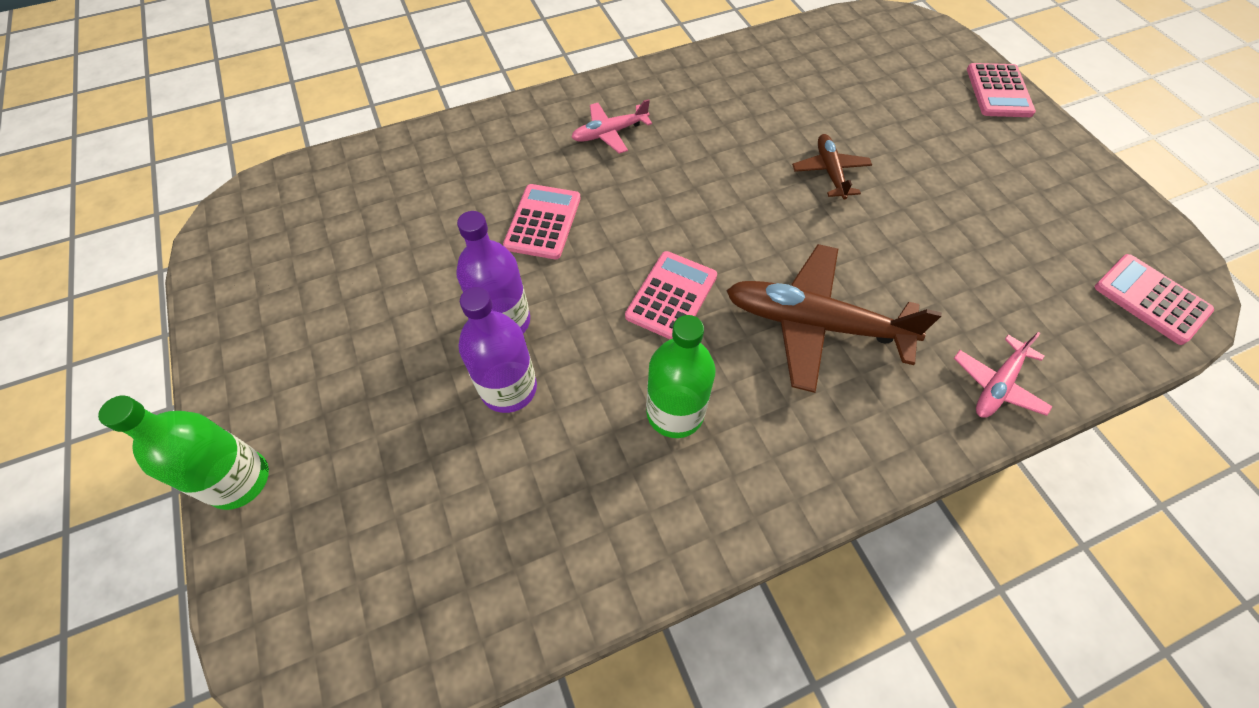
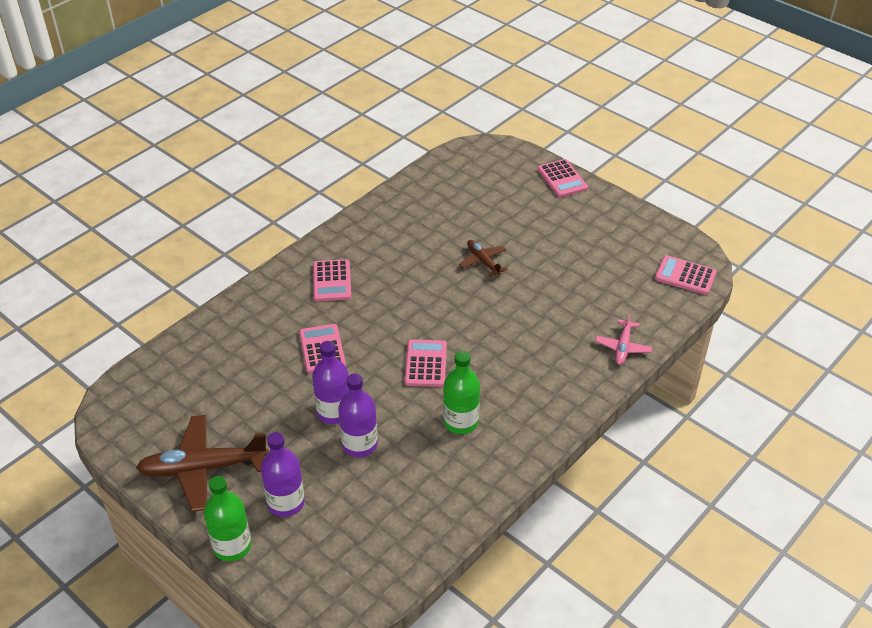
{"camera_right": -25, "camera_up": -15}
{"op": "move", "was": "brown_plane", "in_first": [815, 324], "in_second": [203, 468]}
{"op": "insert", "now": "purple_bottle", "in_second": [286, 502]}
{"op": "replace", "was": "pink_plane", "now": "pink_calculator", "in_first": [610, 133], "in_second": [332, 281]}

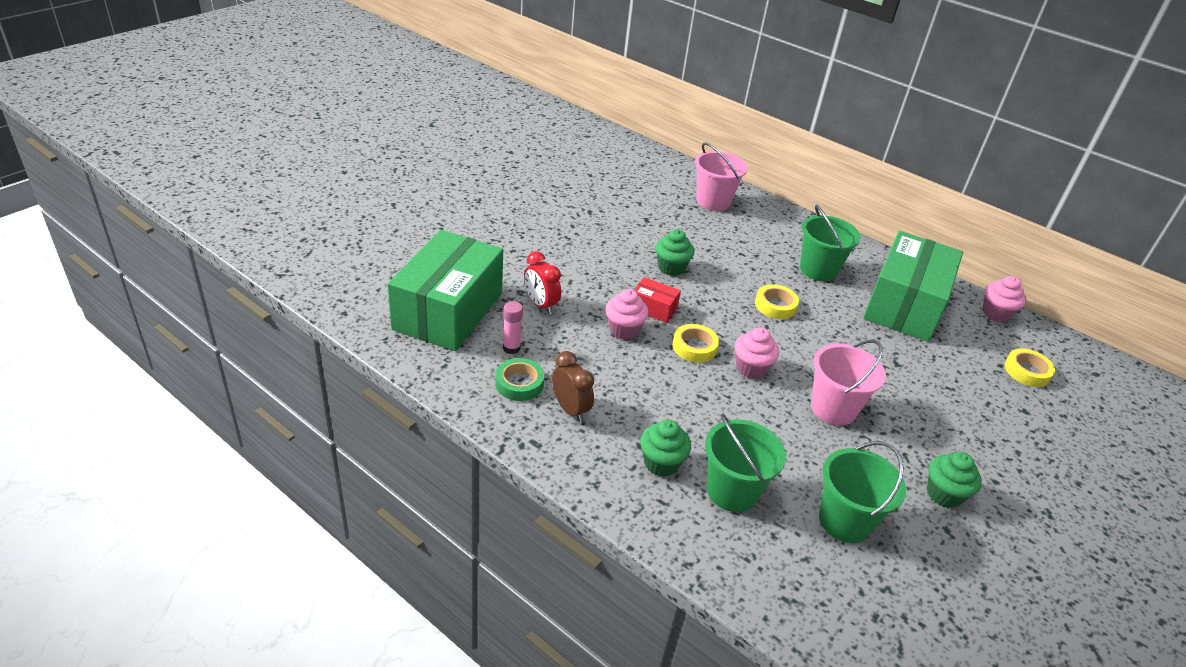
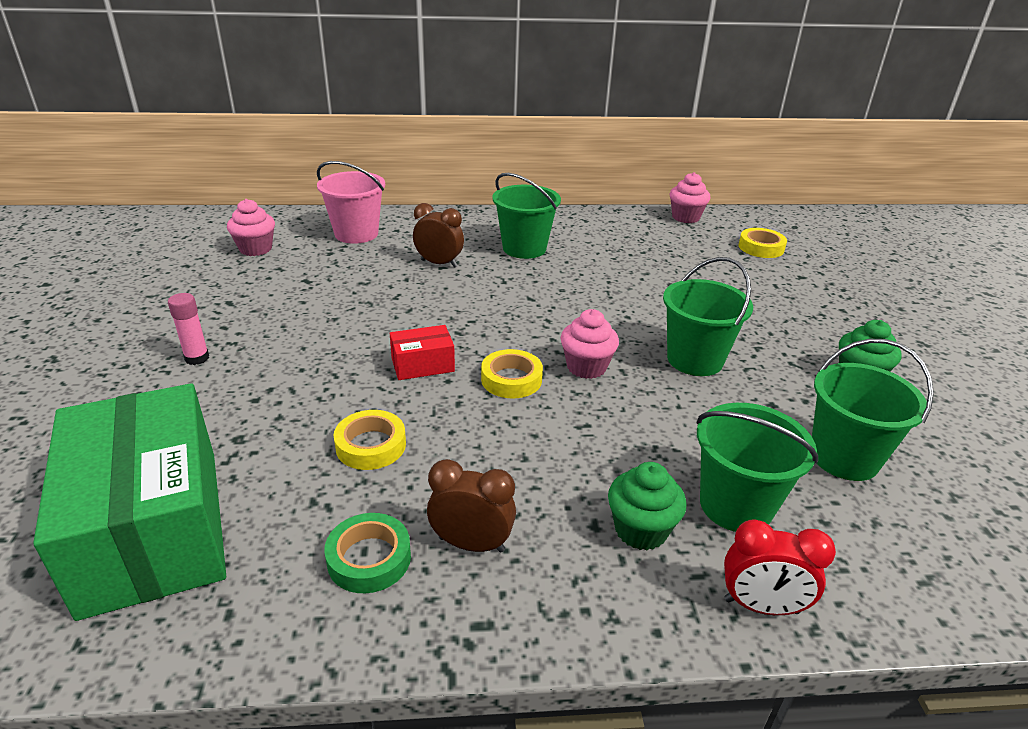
{"camera_right": -40, "camera_up": -5}
{"op": "move", "was": "pink_glue_stick", "in_first": [511, 348], "in_second": [197, 358]}
{"op": "move", "was": "pink_cupcake", "in_first": [624, 330], "in_second": [255, 249]}
{"op": "move", "was": "yellow_tape", "in_first": [775, 305], "in_second": [371, 445]}
{"op": "insert", "now": "brown_clock", "in_second": [439, 263]}
{"op": "recolor", "was": "pink_bucket", "now": "green_bucket", "in_first": [833, 408], "in_second": [695, 359]}
{"op": "move", "was": "red_clock", "in_first": [540, 305], "in_second": [761, 606]}
{"op": "delete", "was": "green_cupcake", "in_first": [671, 268]}
{"op": "delete", "was": "green_box", "in_first": [904, 305]}

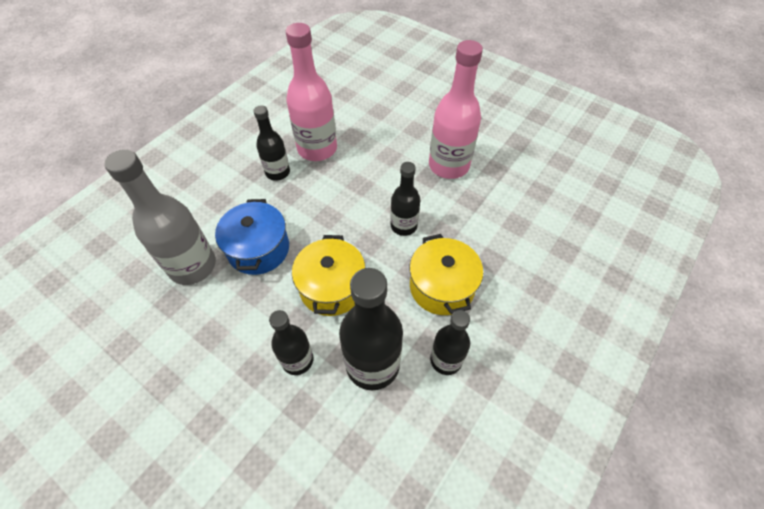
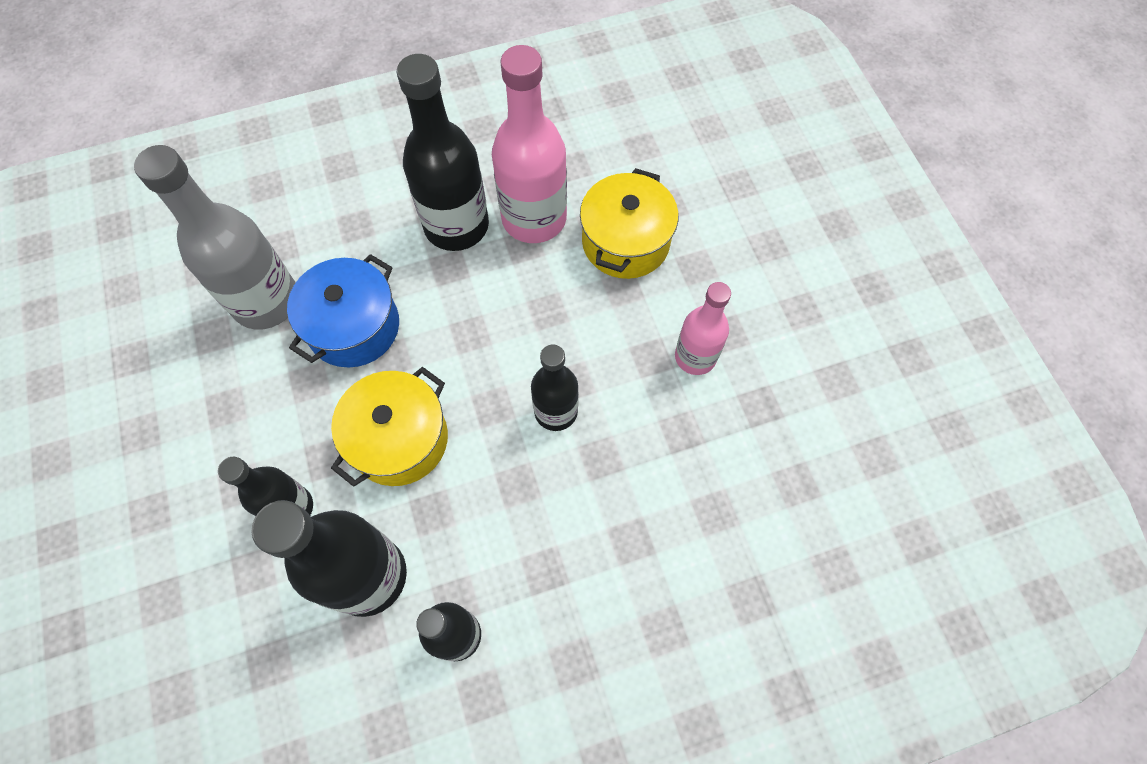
{"camera_right": 35, "camera_up": 10}
{"op": "resize", "was": "black_bottle", "in_first": [277, 172], "in_second": [456, 226], "ratio": 1.67}
{"op": "move", "was": "yellow_pot", "in_first": [442, 286], "in_second": [626, 242]}
{"op": "resize", "was": "pink_bottle", "in_first": [448, 165], "in_second": [695, 357], "ratio": 0.6}

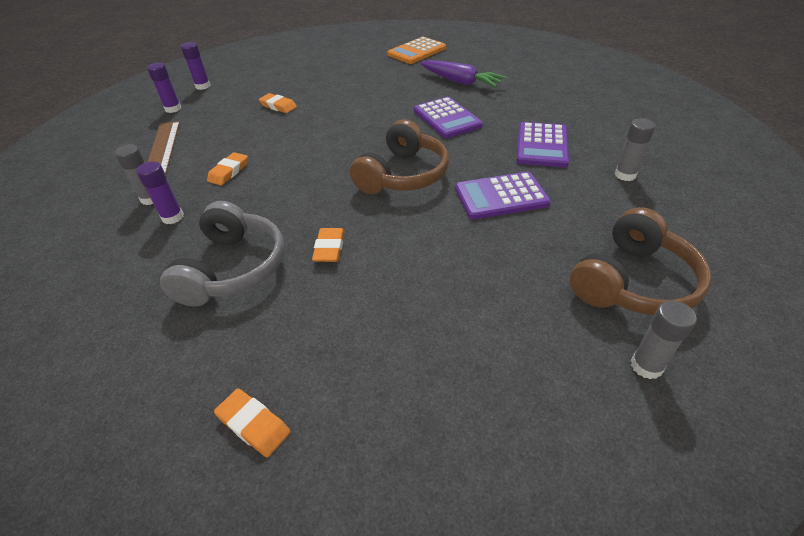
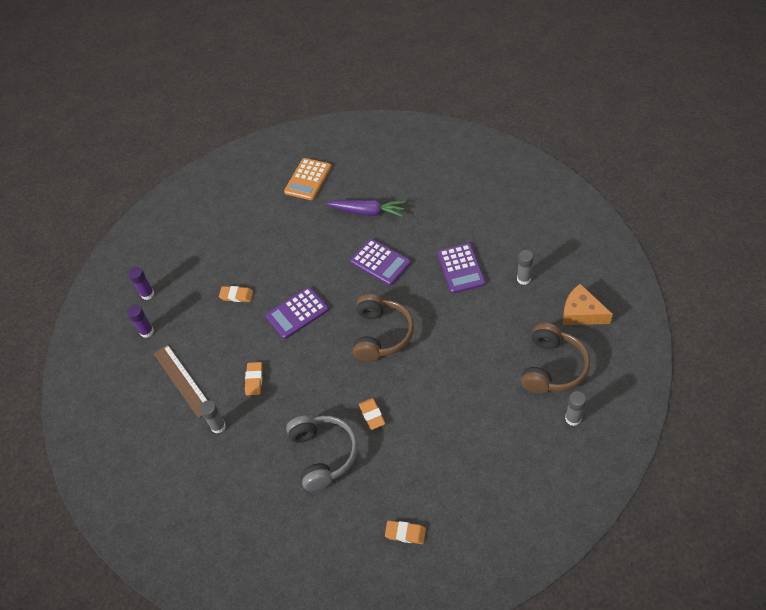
{"camera_right": -20, "camera_up": 10}
{"op": "move", "was": "purple_calculator", "in_first": [501, 196], "in_second": [297, 313]}
{"op": "insert", "now": "orange_cheese", "in_second": [581, 313]}
{"op": "delete", "was": "purple_glue_stick", "in_first": [173, 217]}

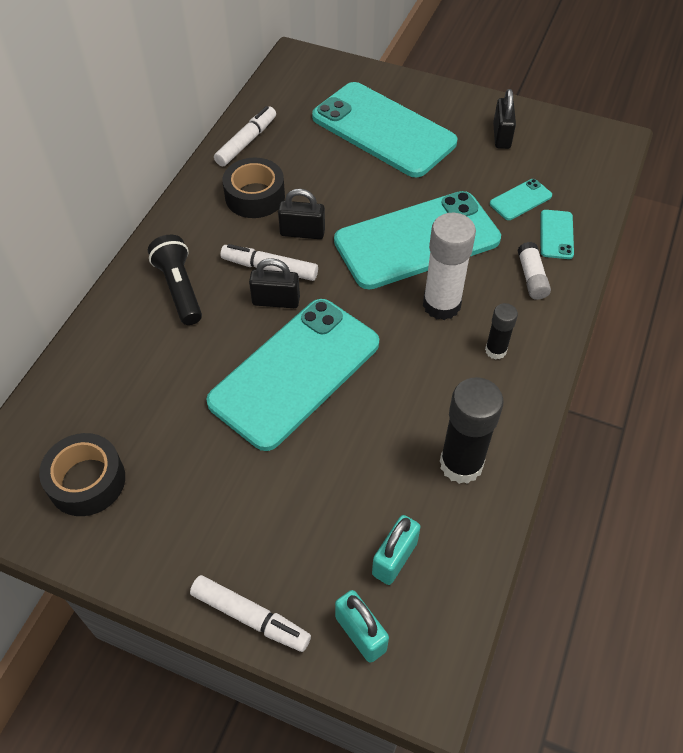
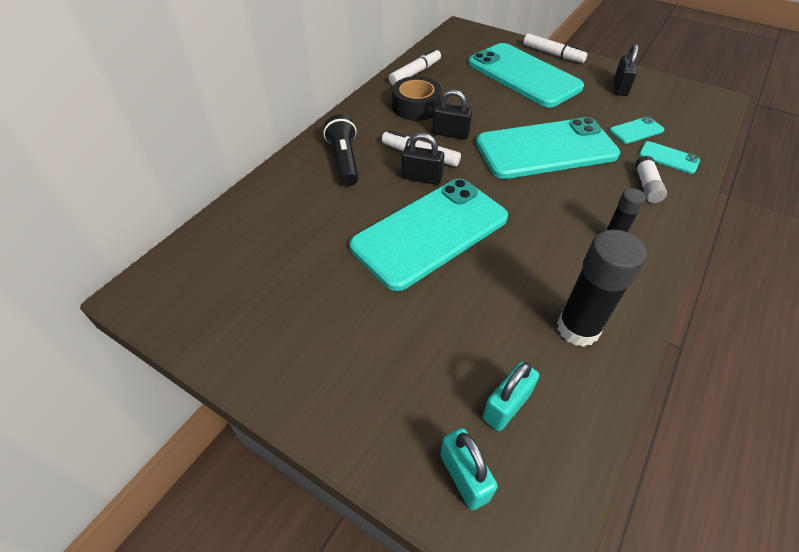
{"camera_right": 10, "camera_up": -5}
{"op": "move", "was": "white_marker", "in_first": [250, 617], "in_second": [553, 54]}
{"op": "rotate", "was": "turquoise_phone", "in_first": [556, 234], "in_second": [668, 158], "clockwise": -75}
{"op": "delete", "was": "black_tape", "in_first": [87, 481]}
{"op": "delete", "was": "white_glue_stick", "in_first": [441, 305]}

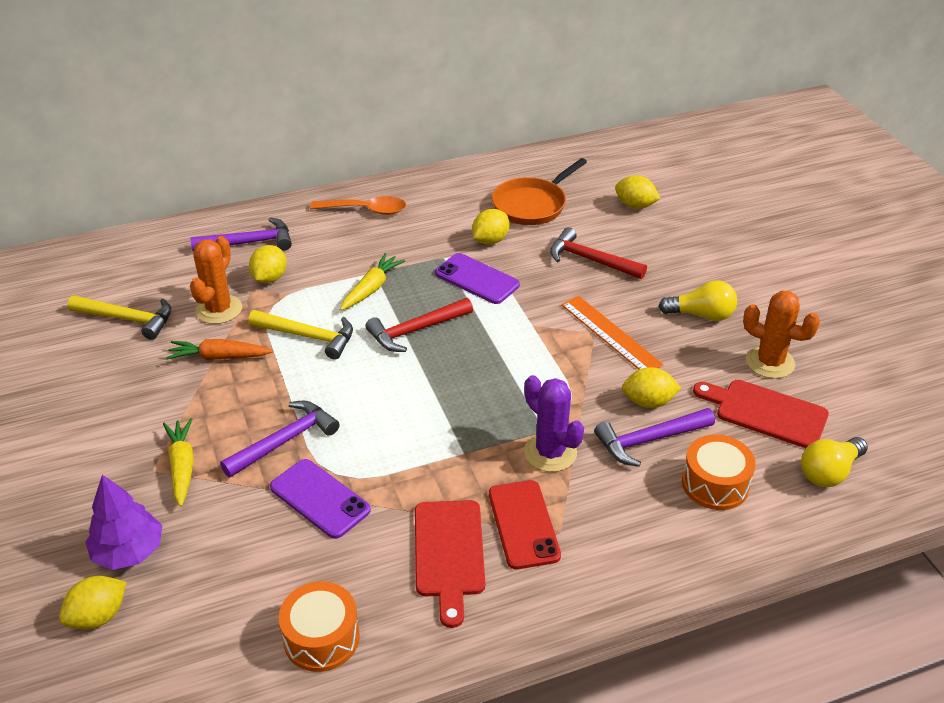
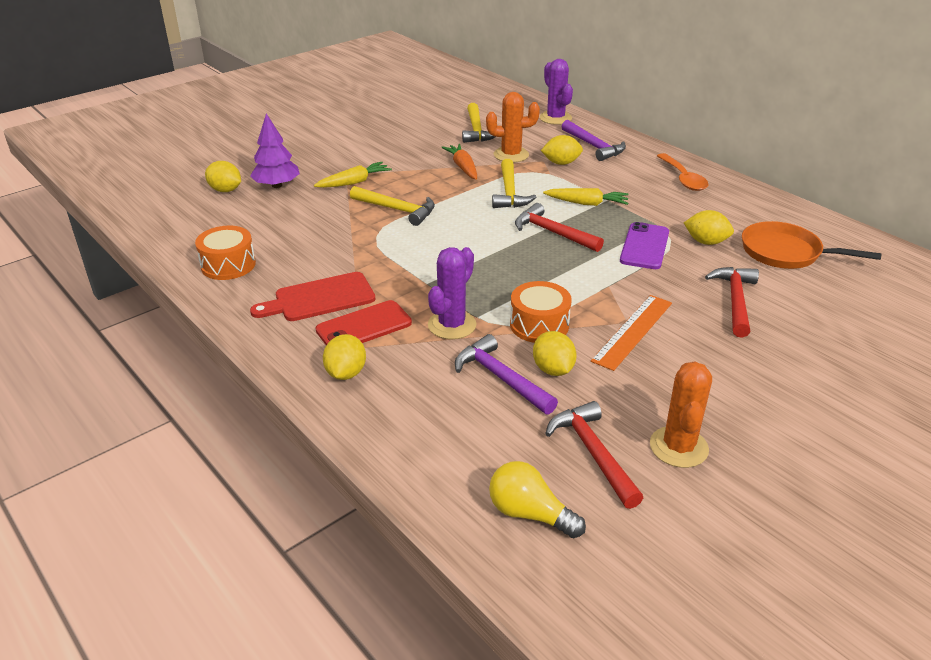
{"camera_right": 70, "camera_up": -5}
{"op": "move", "was": "yellow_lemon", "in_first": [635, 206], "in_second": [346, 373]}
{"op": "recolor", "was": "purple_hammer", "now": "yellow_hammer", "in_first": [285, 440], "in_second": [397, 210]}
{"op": "move", "was": "orange_drum", "in_first": [715, 484], "in_second": [539, 325]}
{"op": "insert", "now": "purple_cactus", "in_second": [555, 118]}
{"op": "replace", "was": "red_cutting_board", "now": "red_hammer", "in_first": [766, 412], "in_second": [593, 453]}
{"op": "delete", "was": "purple_phone", "in_first": [319, 499]}
{"op": "delete", "was": "yellow_light_bulb", "in_first": [701, 315]}

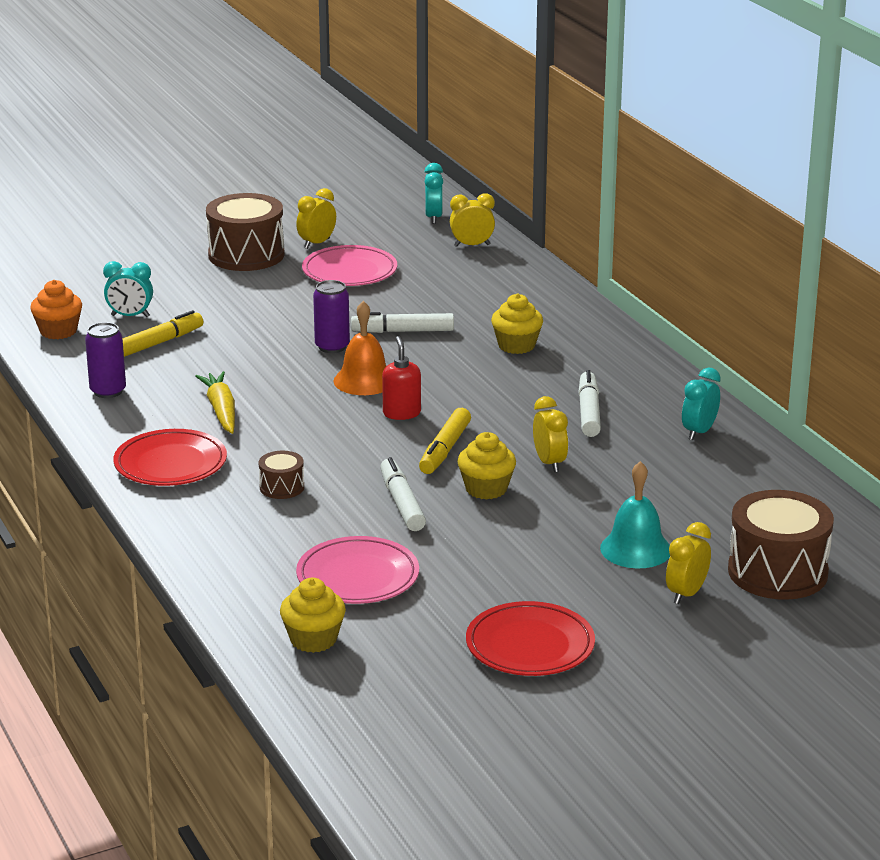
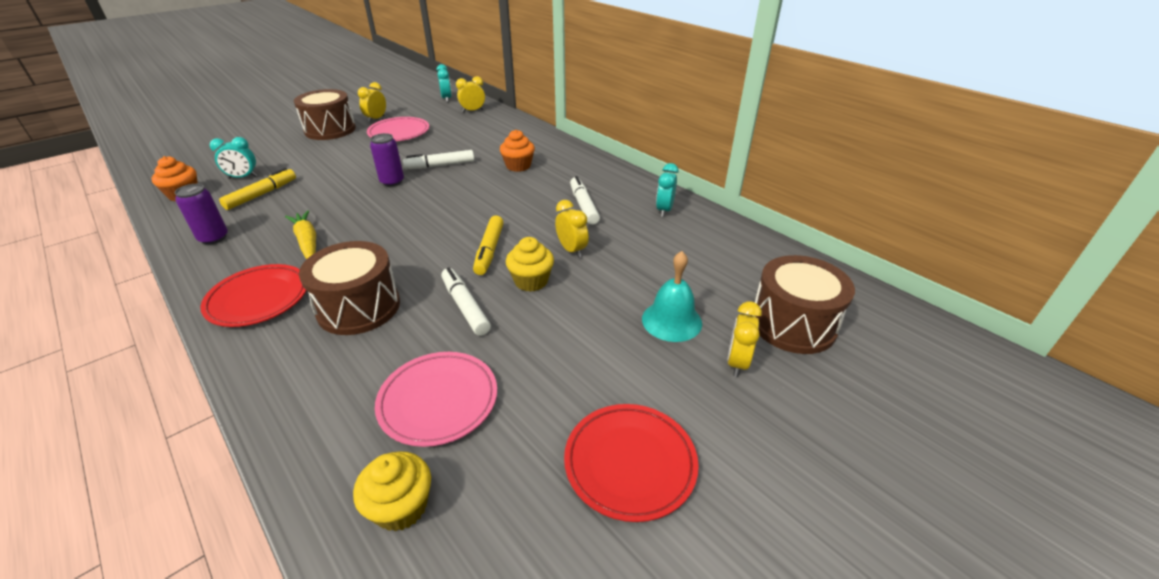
{"camera_right": -15, "camera_up": 10}
{"op": "resize", "was": "brown_drum", "in_first": [282, 487], "in_second": [359, 307], "ratio": 2.08}
{"op": "recolor", "was": "yellow_cupcake", "now": "orange_cupcake", "in_first": [516, 345], "in_second": [518, 166]}
{"op": "delete", "was": "orange_bell", "in_first": [364, 380]}
{"op": "delete", "was": "red_soap_dispenser", "in_first": [401, 413]}

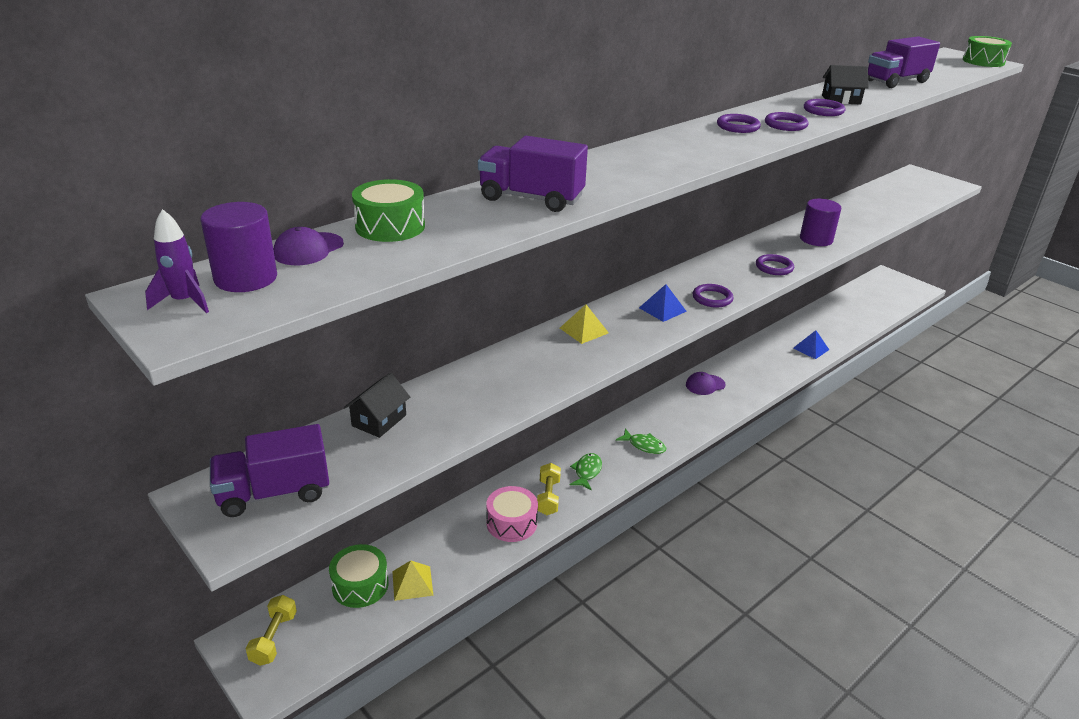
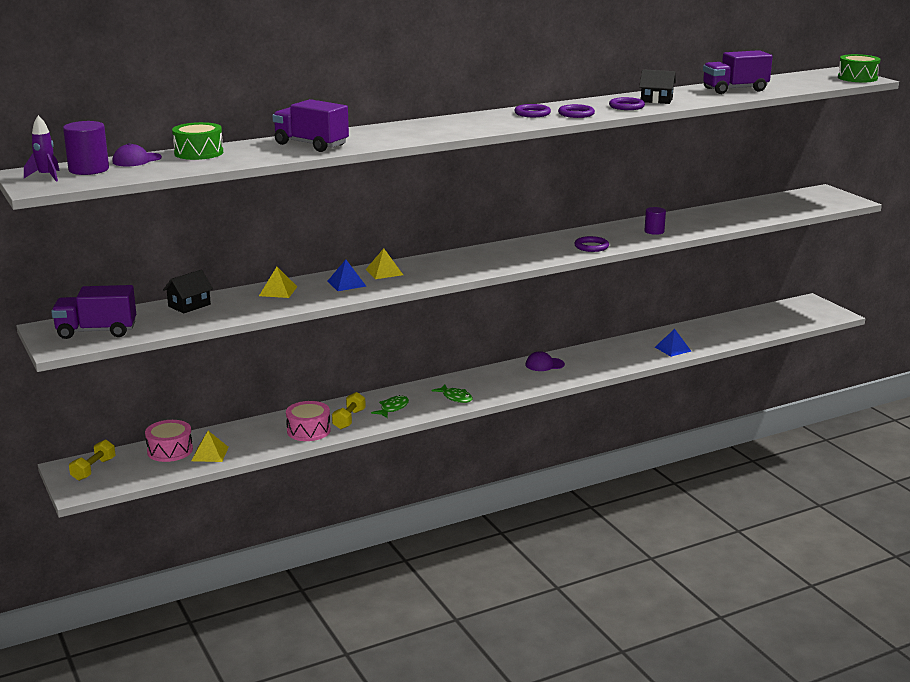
{"camera_right": 15, "camera_up": -10}
{"op": "recolor", "was": "green_drum", "now": "pink_drum", "in_first": [360, 585], "in_second": [170, 450]}
{"op": "insert", "now": "yellow_pyramid", "in_second": [278, 291]}
{"op": "move", "was": "blue_pyramid", "in_first": [662, 309], "in_second": [346, 283]}
{"op": "resize", "was": "purple_cylinder", "in_first": [816, 239], "in_second": [654, 231], "ratio": 0.64}
{"op": "delete", "was": "purple_ring", "in_first": [712, 298]}

